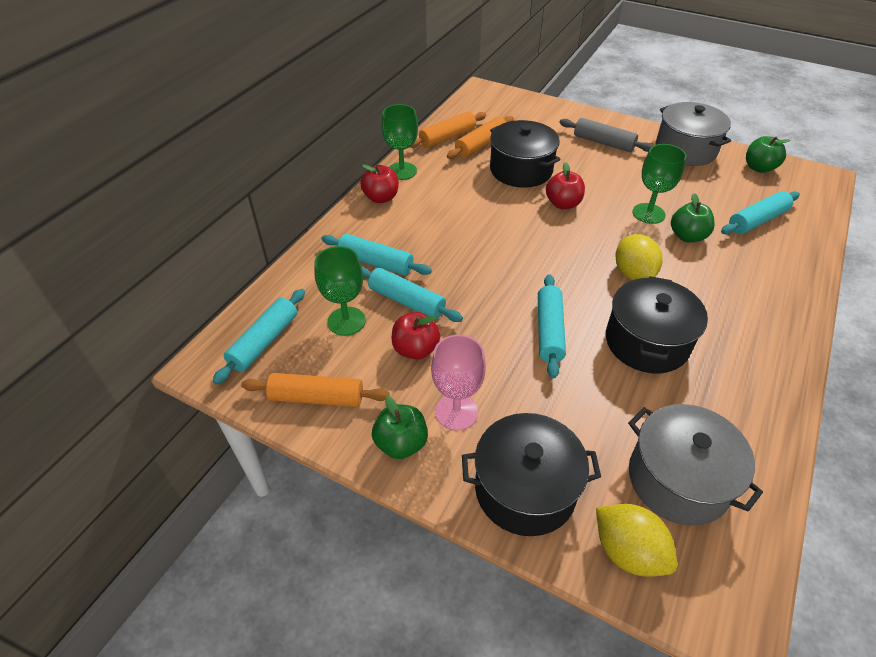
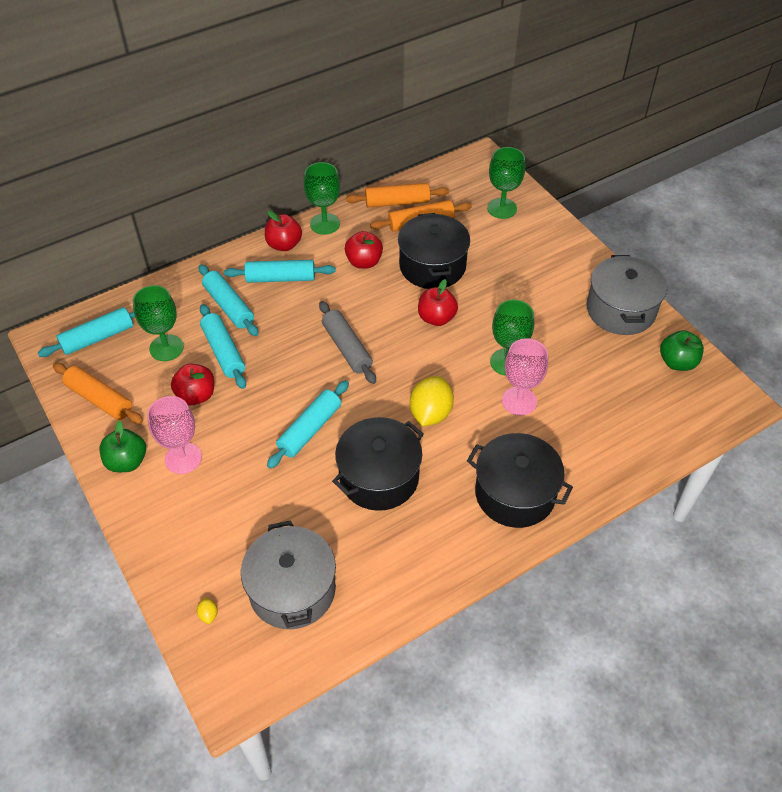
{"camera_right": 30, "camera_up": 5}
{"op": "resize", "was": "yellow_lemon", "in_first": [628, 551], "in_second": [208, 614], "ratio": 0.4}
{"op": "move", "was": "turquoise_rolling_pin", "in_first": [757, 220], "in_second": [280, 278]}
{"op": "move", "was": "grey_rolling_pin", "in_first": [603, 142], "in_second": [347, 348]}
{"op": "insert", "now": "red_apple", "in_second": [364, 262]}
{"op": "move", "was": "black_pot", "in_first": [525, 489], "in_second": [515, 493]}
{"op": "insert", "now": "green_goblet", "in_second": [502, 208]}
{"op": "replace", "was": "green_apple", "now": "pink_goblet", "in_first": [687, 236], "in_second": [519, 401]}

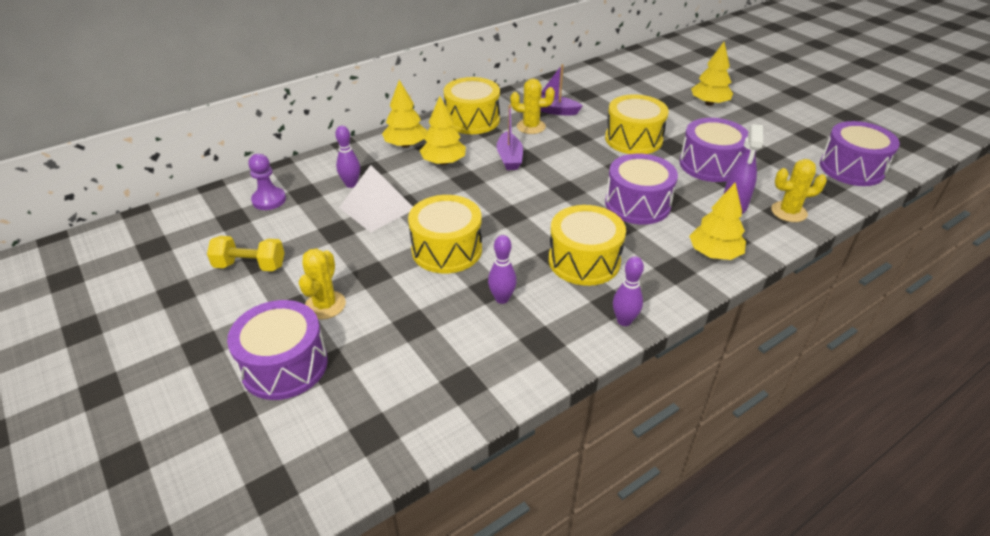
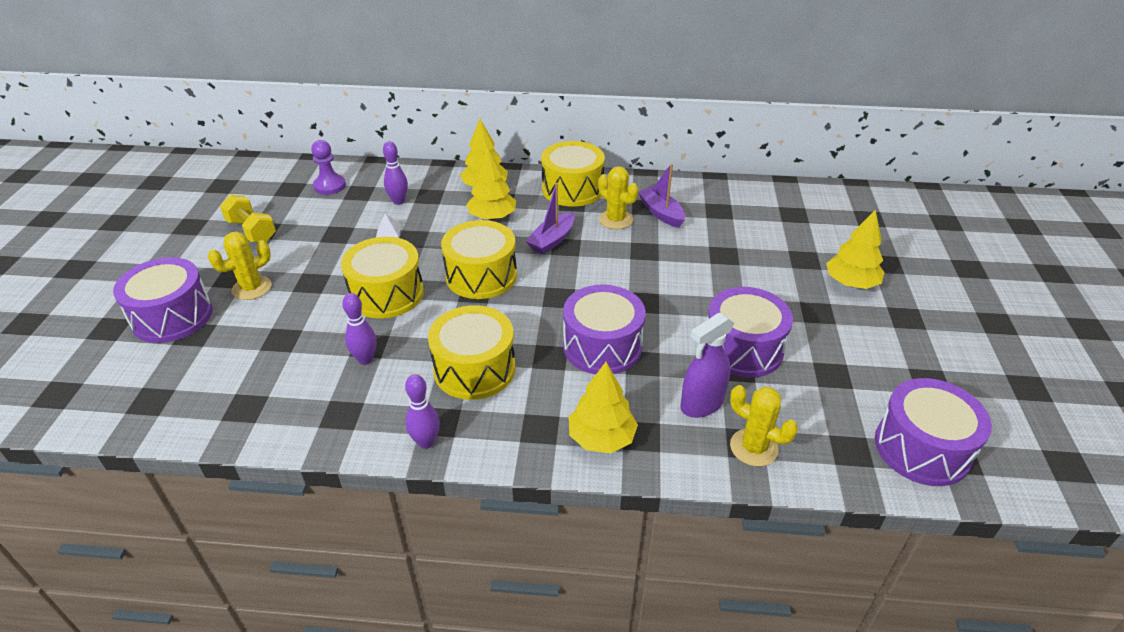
{"camera_right": 40, "camera_up": 0}
{"op": "resize", "was": "white_pyramid", "in_first": [377, 208], "in_second": [388, 231], "ratio": 0.41}
{"op": "move", "was": "yellow_drum", "in_first": [633, 139], "in_second": [481, 276]}

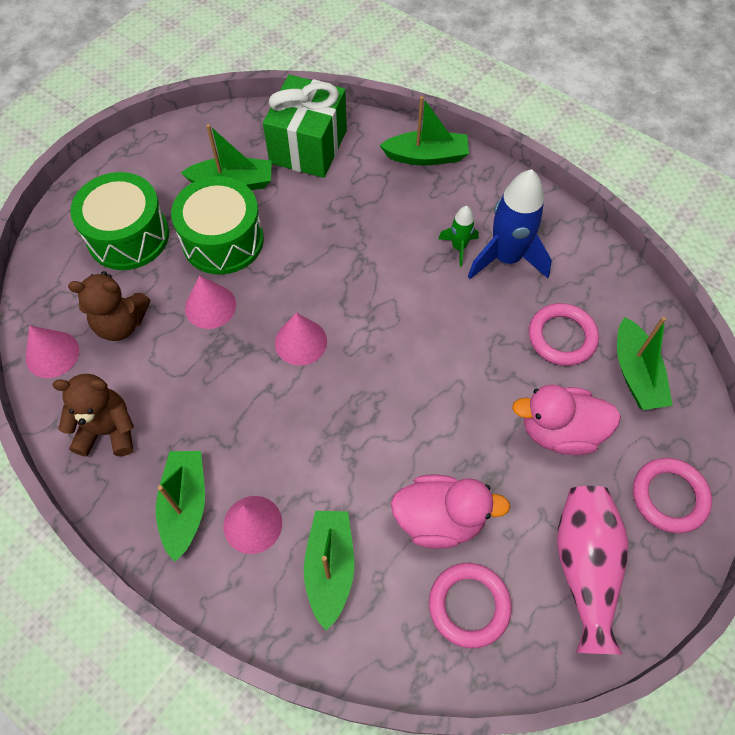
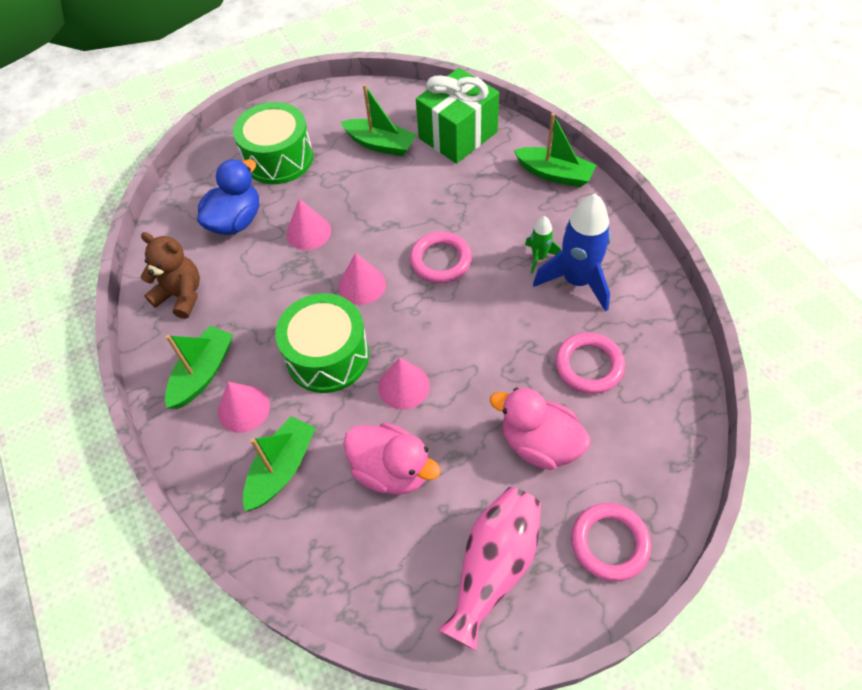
{"camera_right": 30, "camera_up": -5}
{"op": "replace", "was": "brown_teddy_bear", "now": "blue_duck", "in_first": [121, 324], "in_second": [236, 221]}
{"op": "move", "was": "green_drum", "in_first": [223, 240], "in_second": [327, 356]}
{"op": "move", "was": "pink_cone", "in_first": [52, 354], "in_second": [403, 386]}
{"op": "move", "was": "pink_ring", "in_first": [469, 605], "in_second": [440, 260]}
{"op": "delete", "was": "green_boat", "in_first": [636, 373]}

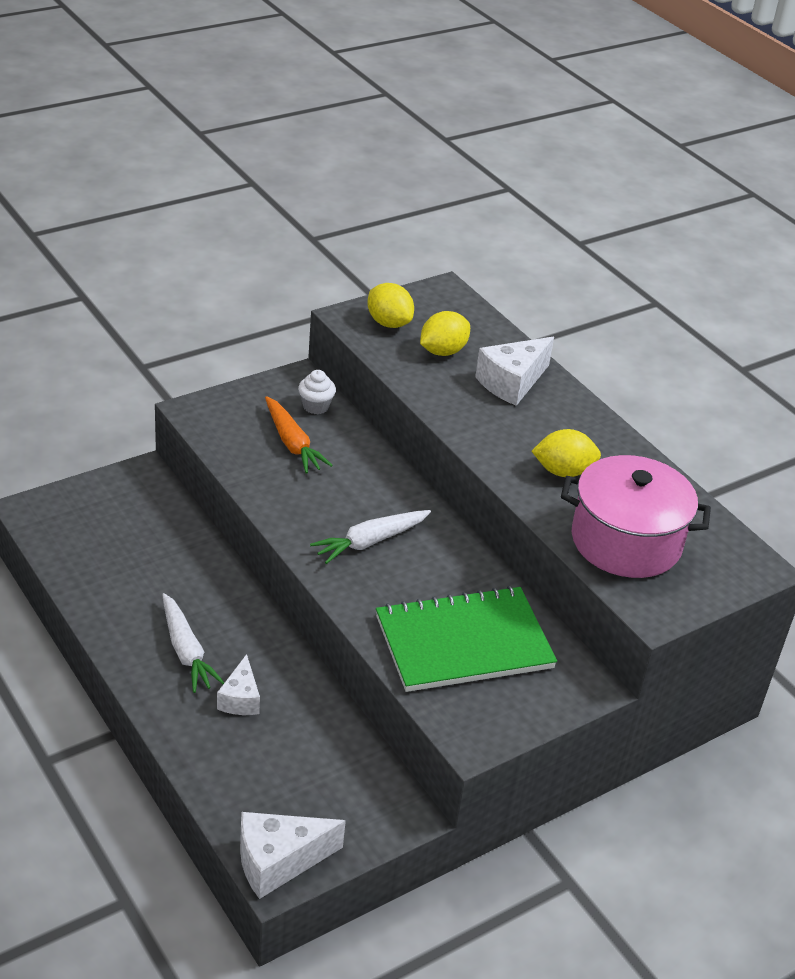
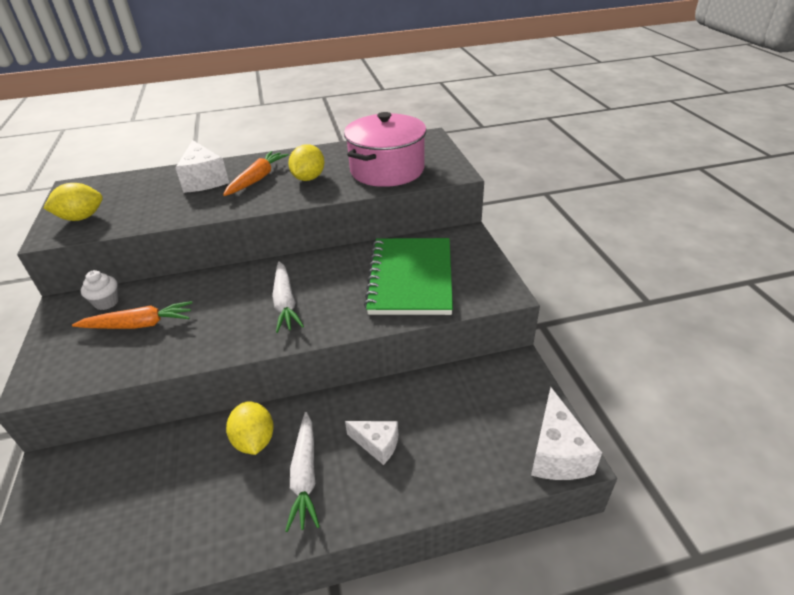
{"camera_right": -65, "camera_up": 0}
{"op": "insert", "now": "orange_carrot", "in_second": [257, 179]}
{"op": "move", "was": "yellow_lemon", "in_first": [443, 351], "in_second": [254, 440]}
{"op": "rotate", "was": "white_carrot", "in_first": [186, 651], "in_second": [305, 475], "clockwise": 90}

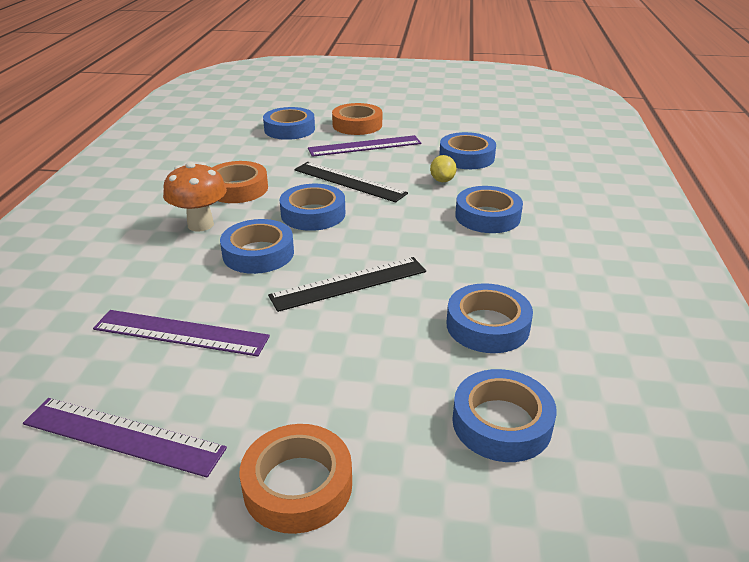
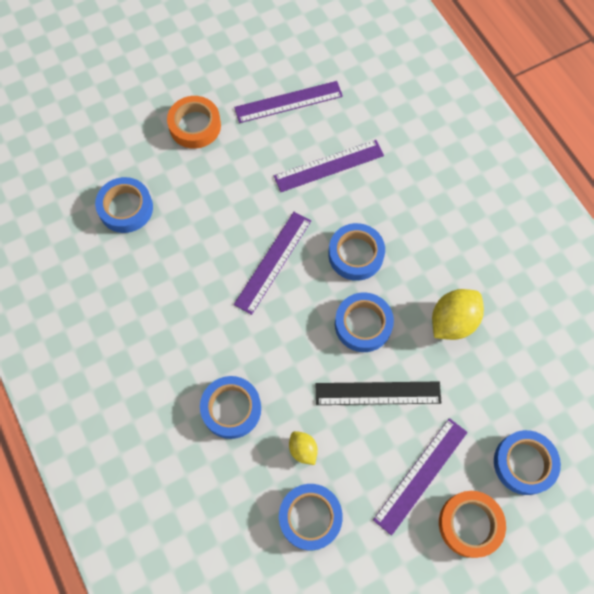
{"camera_right": 145, "camera_up": 35}
{"op": "recolor", "was": "black_ruler", "now": "purple_ruler", "in_first": [349, 283], "in_second": [273, 262]}
{"op": "replace", "was": "orange_tape", "now": "yellow_lemon", "in_first": [237, 189], "in_second": [452, 321]}
{"op": "delete", "was": "orange_mushroom", "in_first": [200, 224]}
{"op": "delete", "was": "blue_tape", "in_first": [487, 325]}

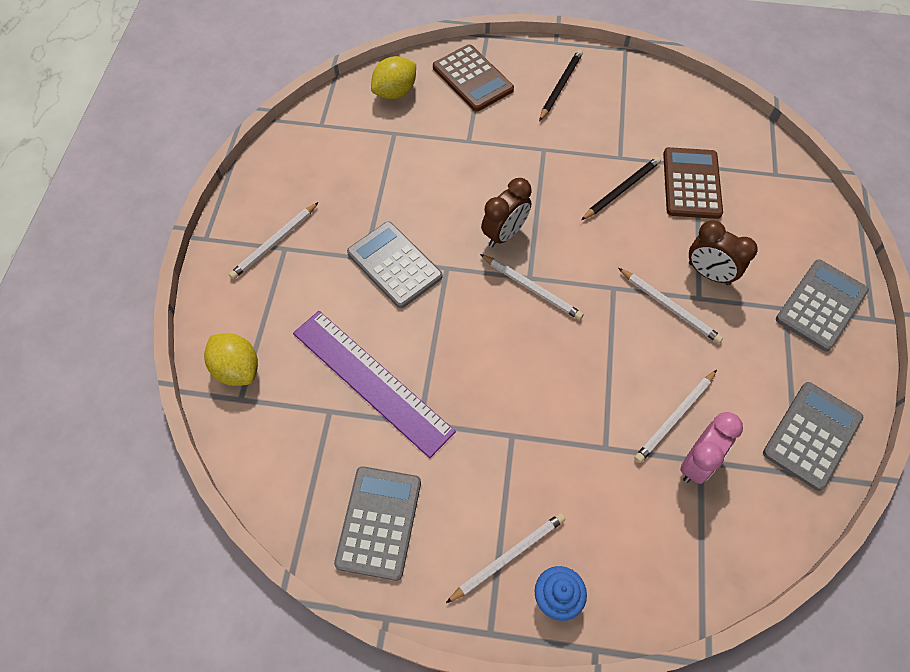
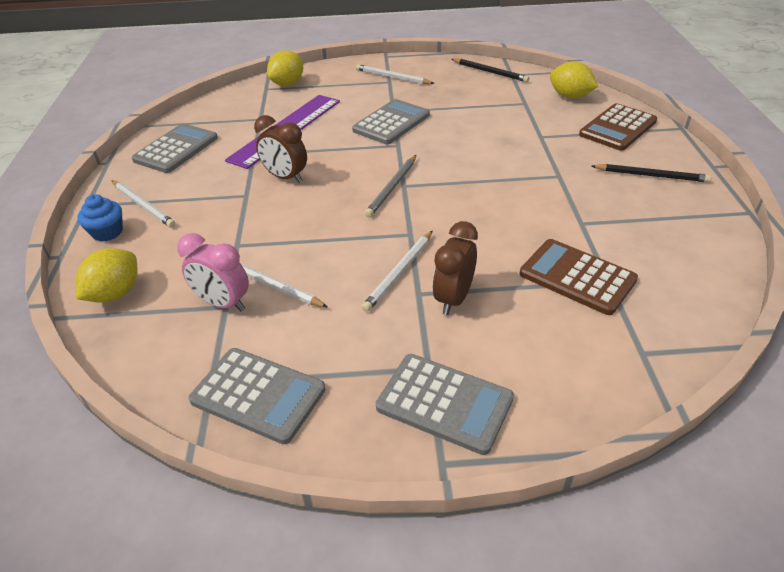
{"camera_right": 80, "camera_up": -20}
{"op": "insert", "now": "yellow_lemon", "in_second": [115, 293]}
{"op": "rotate", "was": "grey_calculator", "in_first": [378, 522], "in_second": [176, 149], "clockwise": -60}
{"op": "move", "was": "brown_clock", "in_first": [504, 234], "in_second": [285, 177]}
{"op": "recolor", "was": "white_pencil", "now": "grey_pencil", "in_first": [532, 288], "in_second": [392, 187]}
{"op": "move", "was": "black_pencil", "in_first": [621, 189], "in_second": [490, 72]}
{"op": "rotate", "was": "brown_calculator", "in_first": [691, 183], "in_second": [577, 277], "clockwise": -135}

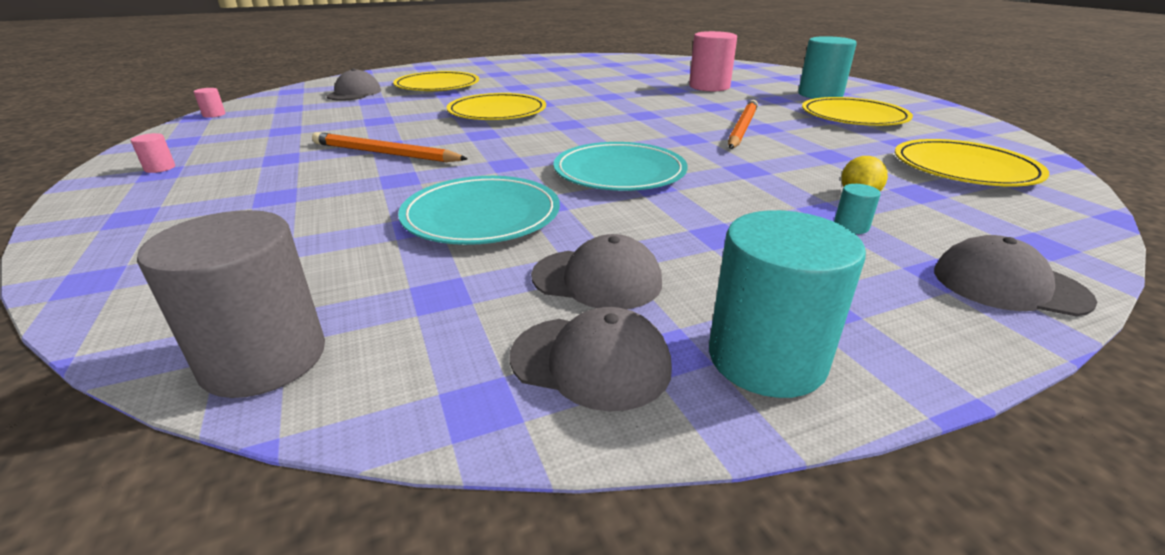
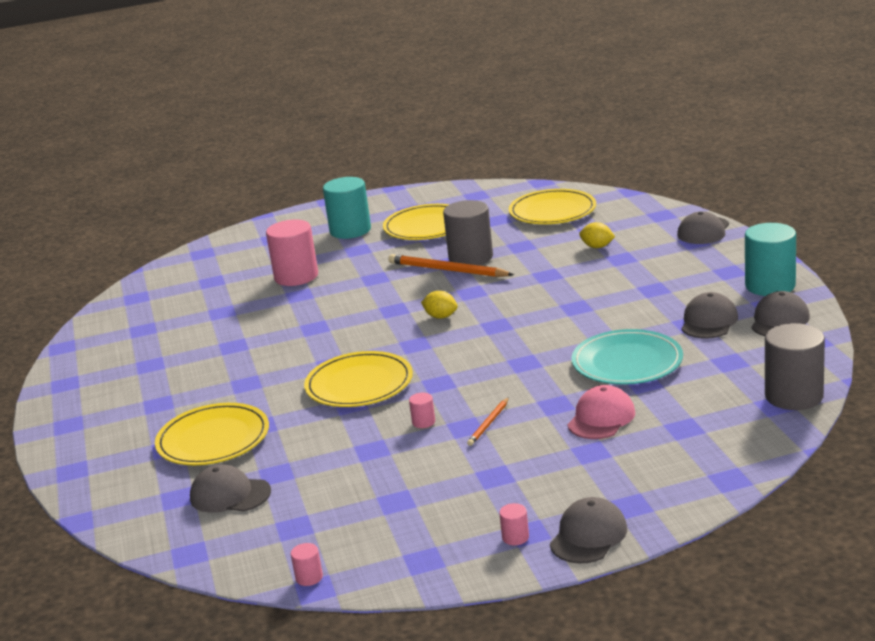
{"camera_right": -80, "camera_up": -5}
{"op": "insert", "now": "pink_cylinder", "in_second": [423, 422]}
{"op": "insert", "now": "yellow_lemon", "in_second": [441, 317]}
{"op": "insert", "now": "grey_cylinder", "in_second": [470, 257]}
{"op": "resize", "was": "orange_pencil", "in_first": [384, 153], "in_second": [489, 424], "ratio": 0.52}
{"op": "insert", "now": "grey_cap", "in_second": [588, 536]}
{"op": "insert", "now": "pink_cap", "in_second": [601, 418]}
{"op": "delete", "was": "turquoise_plate", "in_first": [619, 172]}
{"op": "delete", "was": "turquoise_cylinder", "in_first": [851, 226]}

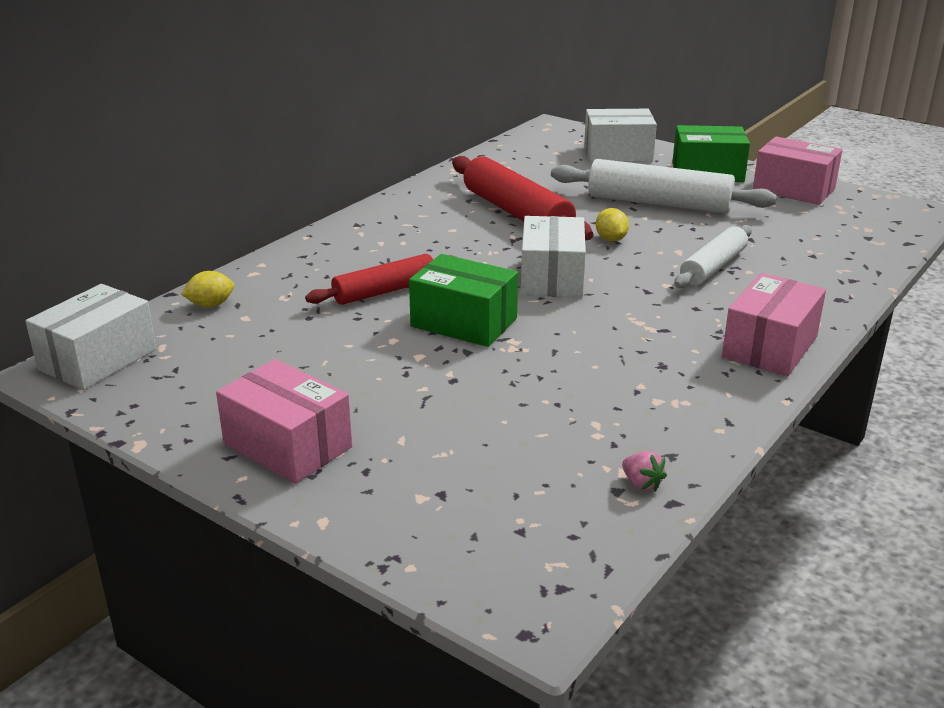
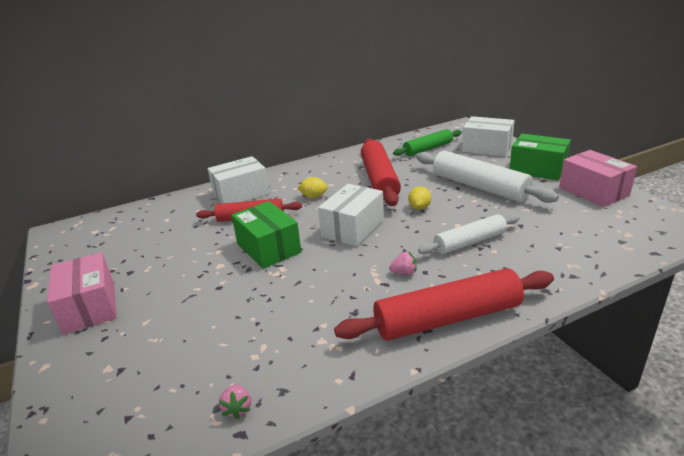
{"camera_right": 30, "camera_up": 0}
{"op": "move", "was": "white_box", "in_first": [98, 359], "in_second": [241, 194]}
{"op": "move", "was": "yellow_lemon", "in_first": [210, 305], "in_second": [314, 196]}
{"op": "replace", "was": "pink_box", "now": "red_rolling_pin", "in_first": [770, 347], "in_second": [447, 318]}
{"op": "insert", "now": "pink_strawberry", "in_second": [404, 272]}
{"op": "insert", "now": "green_rolling_pin", "in_second": [428, 149]}

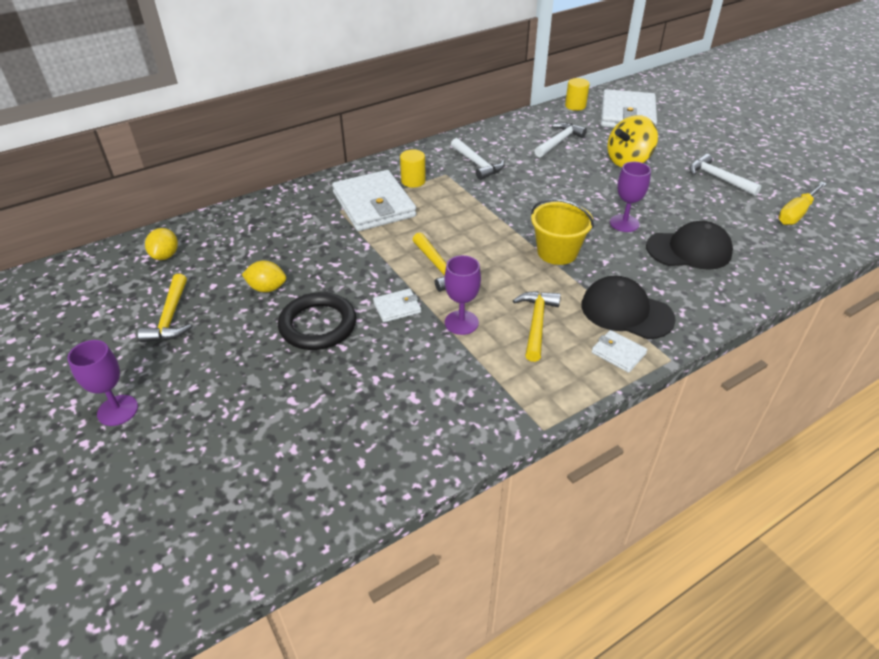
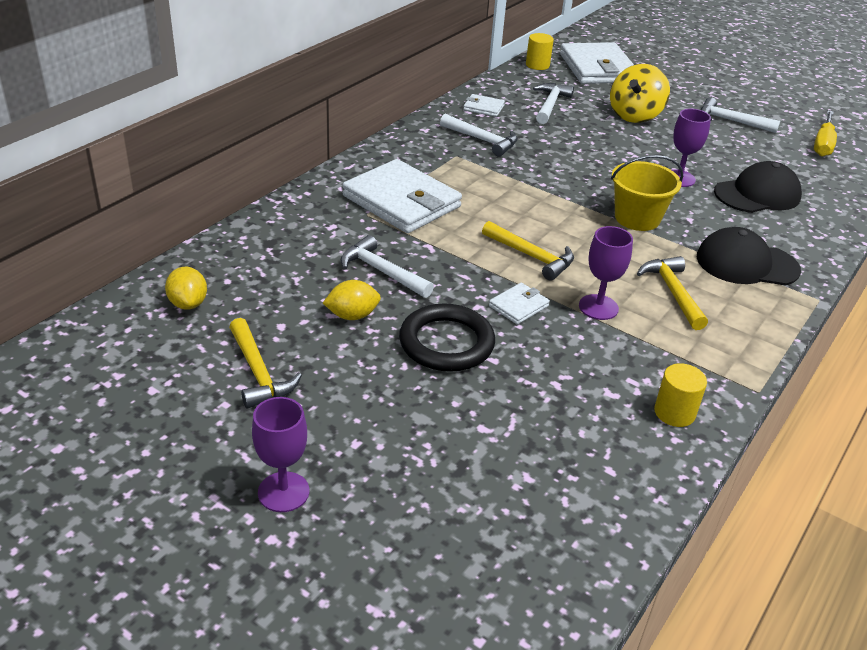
{"camera_right": -25, "camera_up": -5}
{"op": "insert", "now": "white_hammer", "in_second": [381, 272]}
{"op": "move", "was": "white_wallet", "in_first": [618, 353], "in_second": [483, 108]}
{"op": "move", "was": "yellow_cylinder", "in_first": [413, 181], "in_second": [674, 413]}

